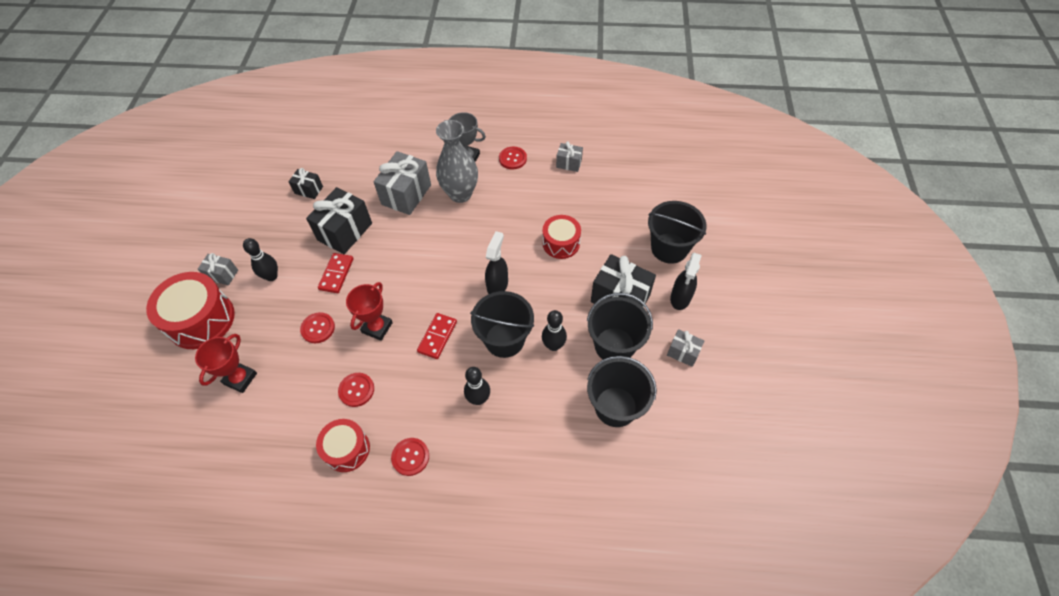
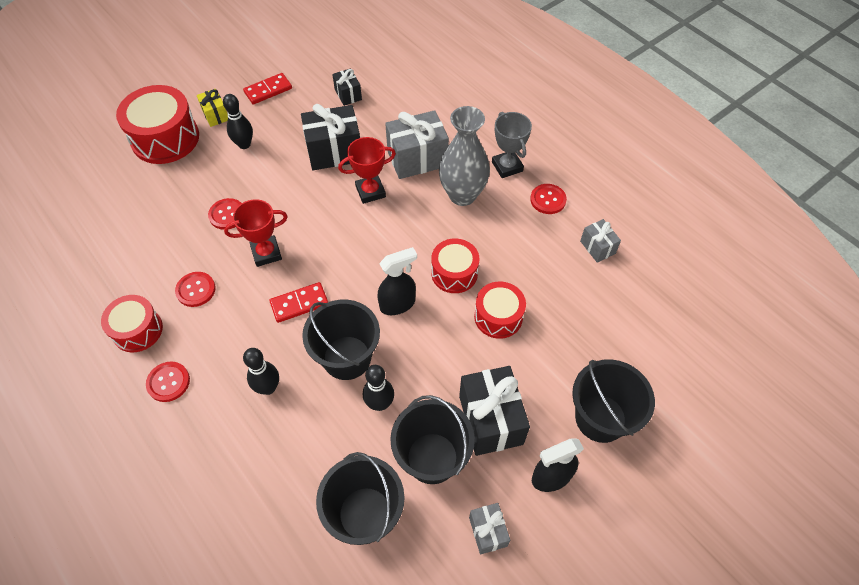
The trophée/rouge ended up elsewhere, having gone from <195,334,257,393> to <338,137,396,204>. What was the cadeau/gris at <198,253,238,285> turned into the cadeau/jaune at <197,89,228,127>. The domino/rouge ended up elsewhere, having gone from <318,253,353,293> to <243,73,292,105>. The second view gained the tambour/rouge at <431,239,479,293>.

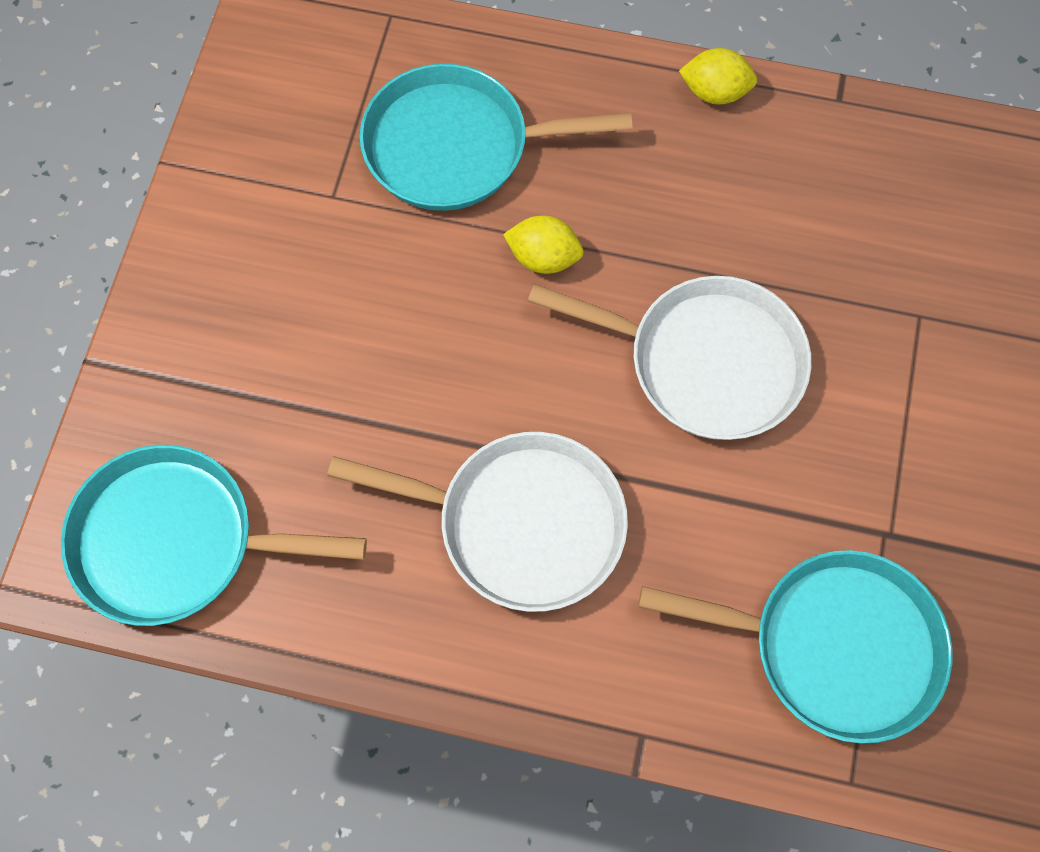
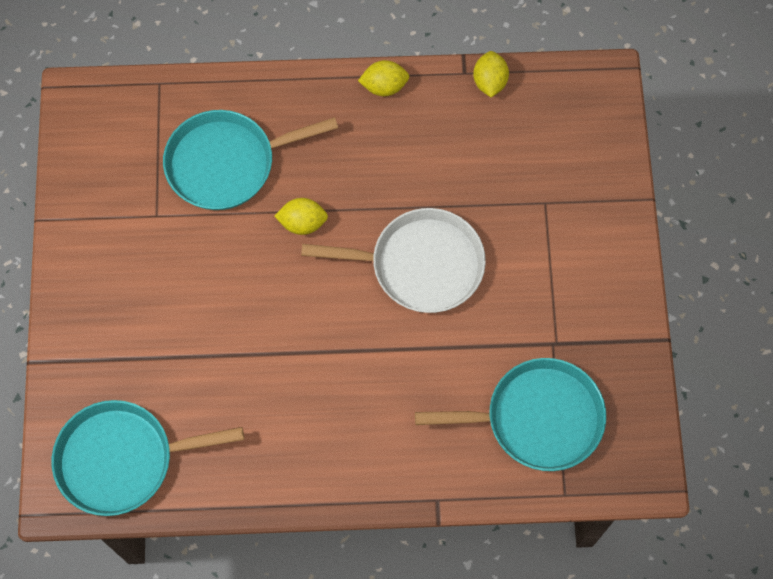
The second view lost the poêle/blanc at <327,432,628,612>. The second view gained the citron/jaune at <473,51,509,98>.

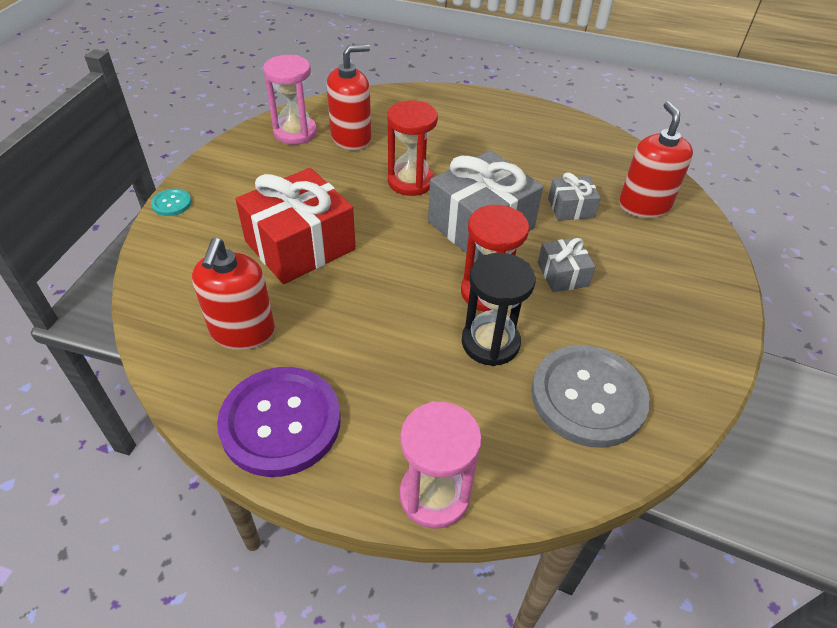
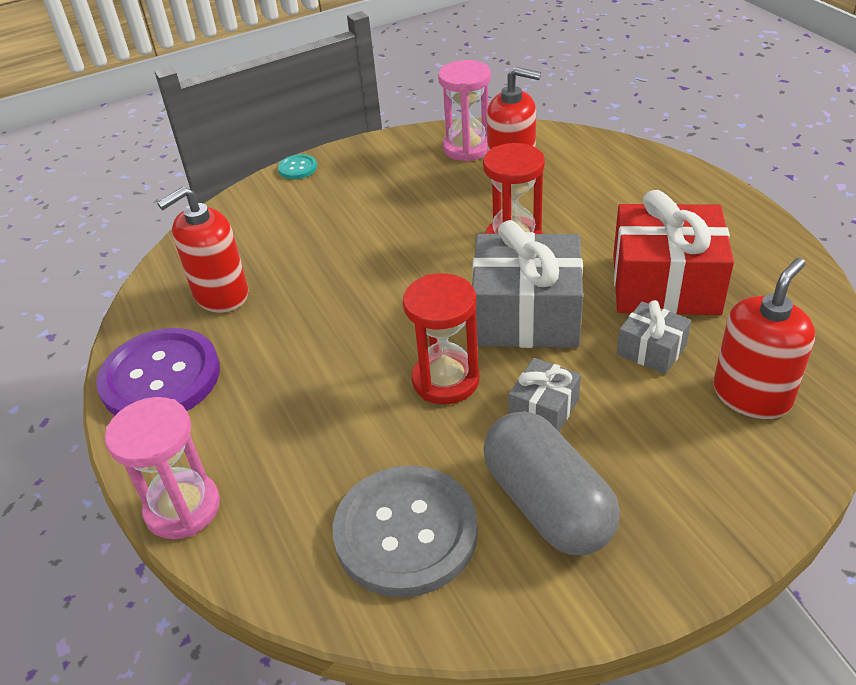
The cadeau/rouge ended up elsewhere, having gone from <235,168,356,284> to <613,190,734,315>. The second view lost the sablier/noir at <462,253,535,366>. The second view gained the gélule/gris at <483,411,620,555>.

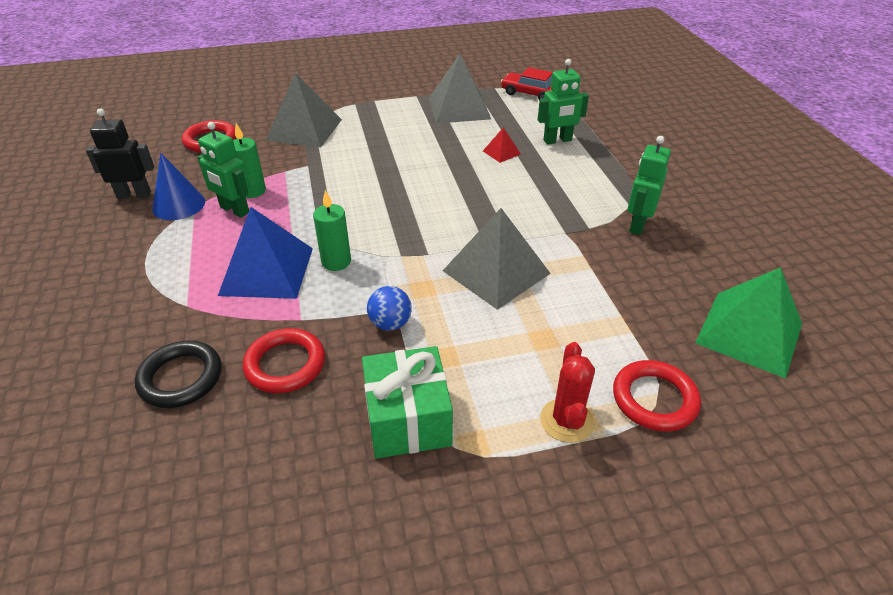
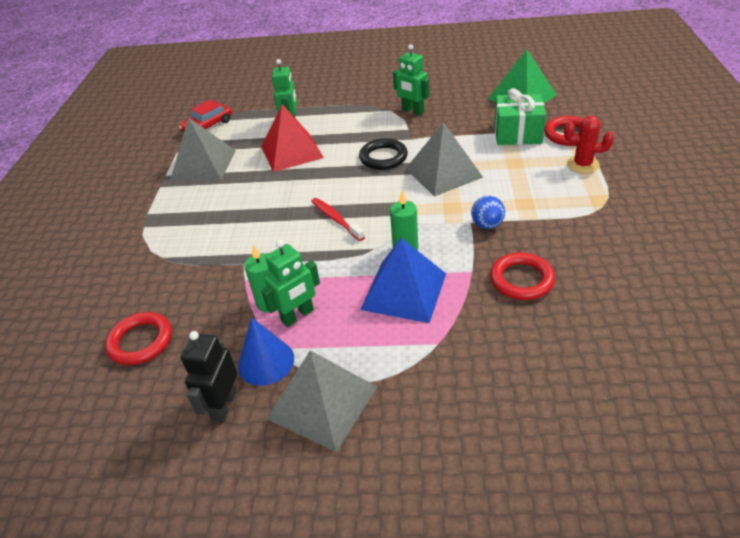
The anneau/noir ended up elsewhere, having gone from <135,341,222,408> to <359,138,408,170>. The pyramide/gris ended up elsewhere, having gone from <266,73,342,148> to <267,350,377,452>. The cadeau/vert ended up elsewhere, having gone from <362,346,453,459> to <494,88,546,145>. The size of the pyramide/rouge at <483,127,521,163> changed by a factor of 2.21. The second view gained the brosse à dents/rouge at <311,198,365,241>.

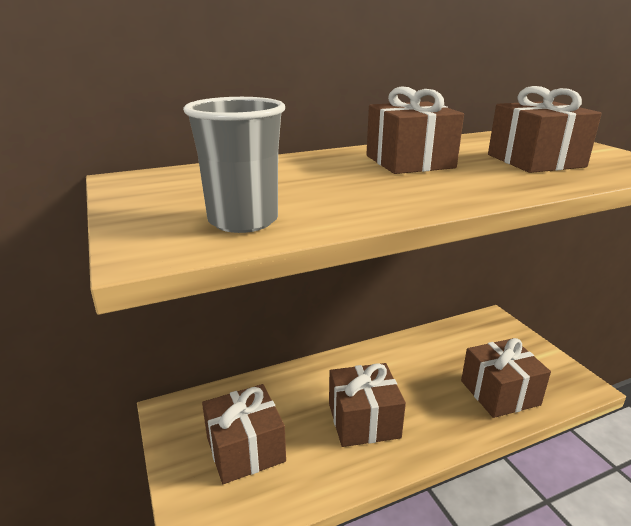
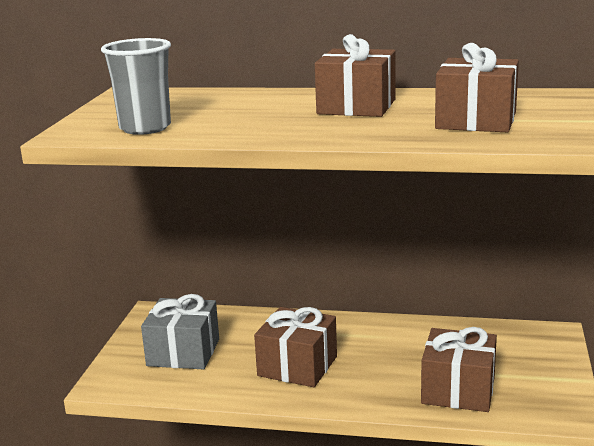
What was the cadeau/marron at <202,384,286,484> turned into the cadeau/gris at <141,294,219,369>.

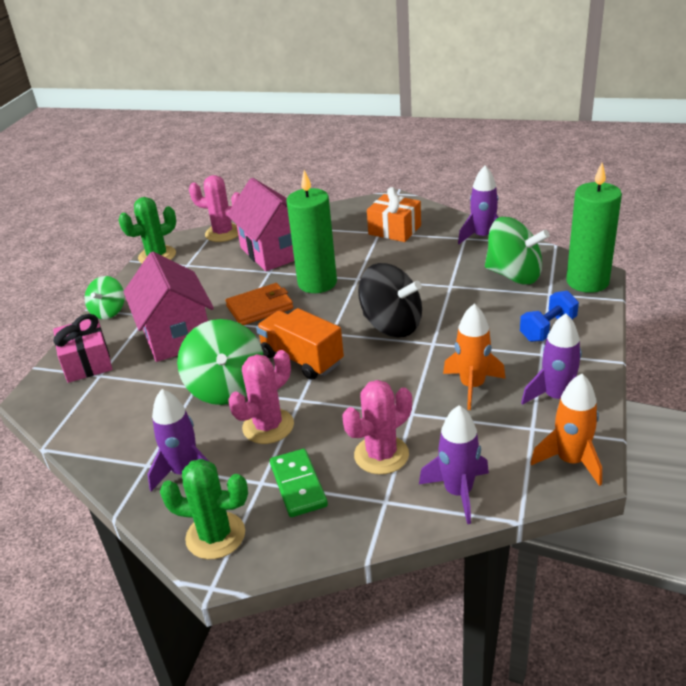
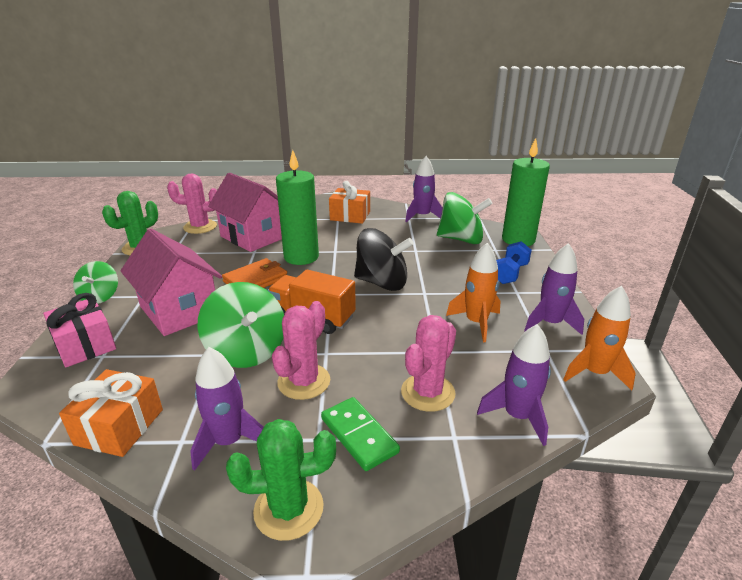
The second view gained the cadeau/orange at <59,369,163,457>.

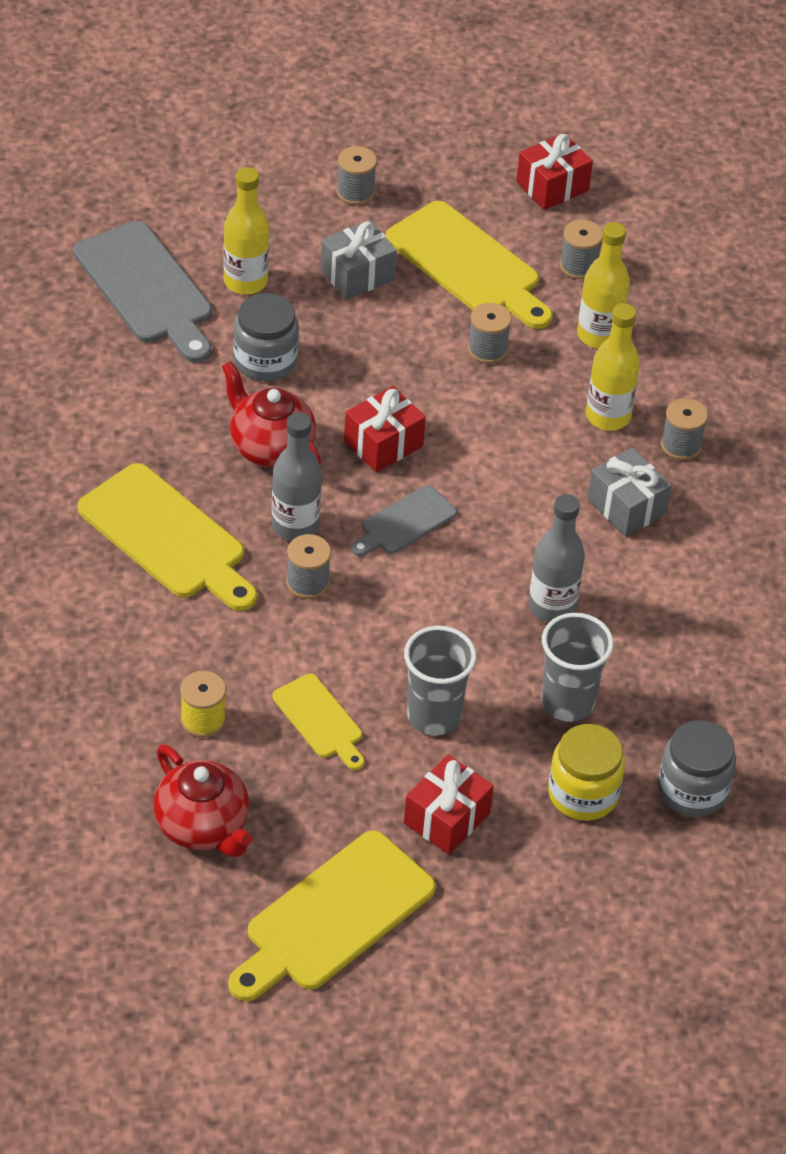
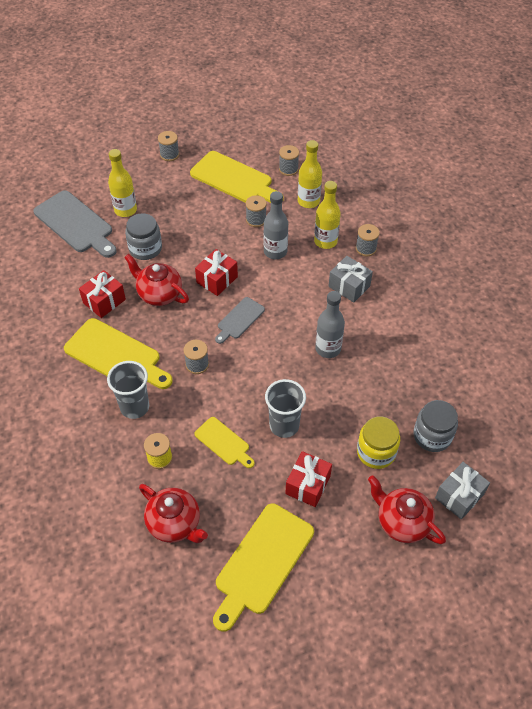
The bouteille/gris ended up elsewhere, having gone from <272,412,322,541> to <263,191,288,259>. The cadeau/gris ended up elsewhere, having gone from <320,220,397,300> to <435,462,490,519>. The cadeau/rouge ended up elsewhere, having gone from <516,133,593,210> to <79,270,126,318>. The gobelet/gris ended up elsewhere, having gone from <542,613,614,722> to <107,361,149,419>. The second view gained the théière/rouge at <368,475,446,544>.

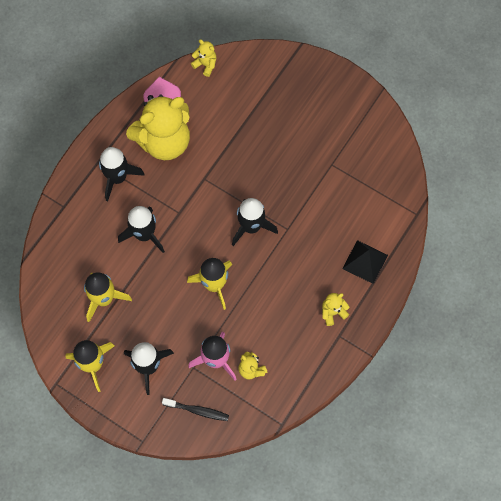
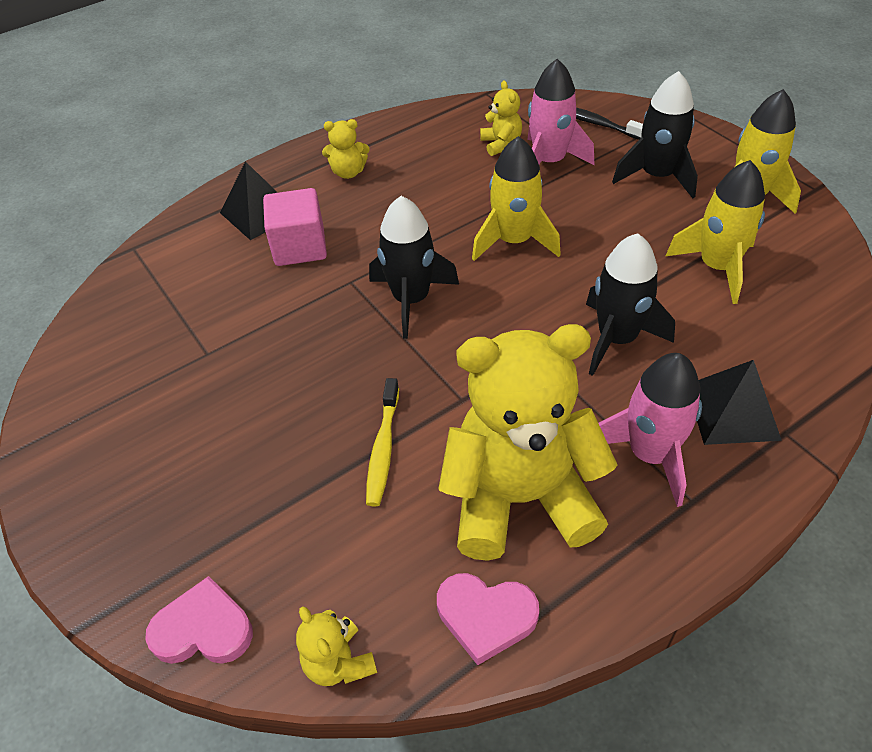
What was the fusée/noir at <99,147,145,201> turned into the fusée/rose at <598,353,702,507>. The second view gained the cœur/rose at <145,576,253,664>. The second view gained the cube/rose at <263,188,327,266>. The second view gained the brosse à dents/jaune at <366,378,399,507>. The second view gained the pyramide/noir at <697,360,782,445>.

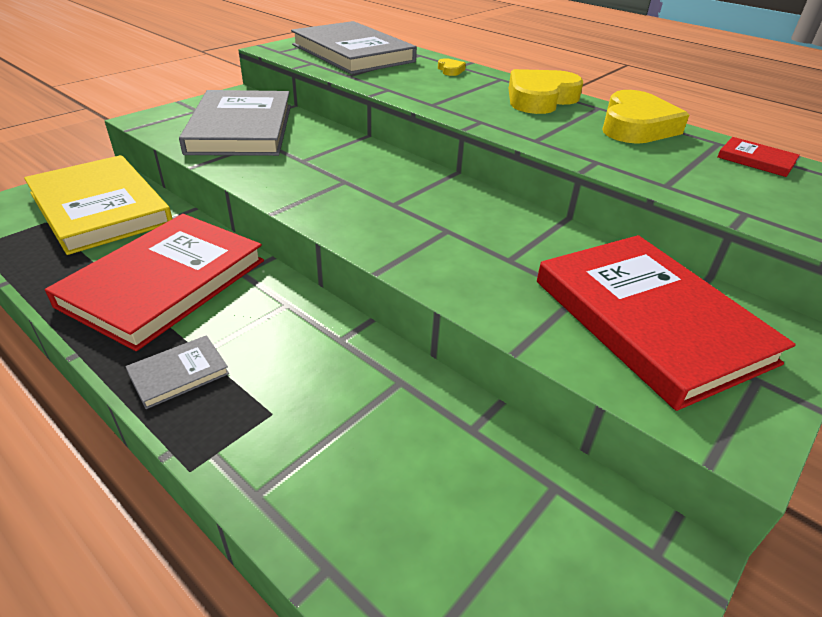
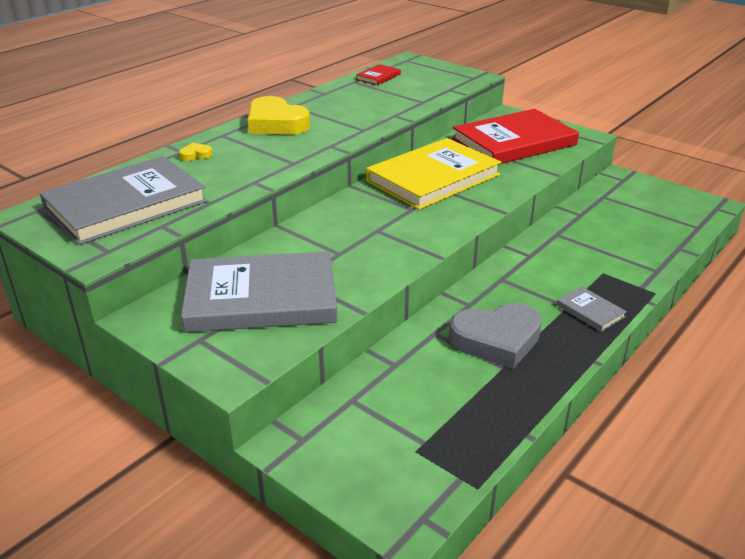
The livre/jaune ended up elsewhere, having gone from <24,155,173,255> to <366,138,501,210>. Where the livre/rouge stood at <45,214,264,351>, the cœur/gris came to stand at <449,303,542,369>. The second view lost the cœur/jaune at <602,90,689,144>.

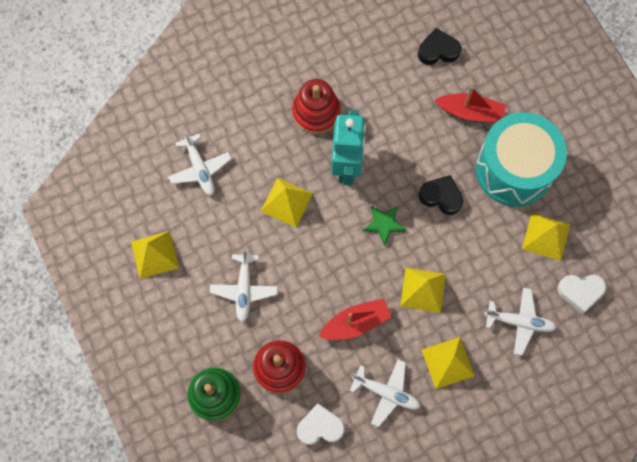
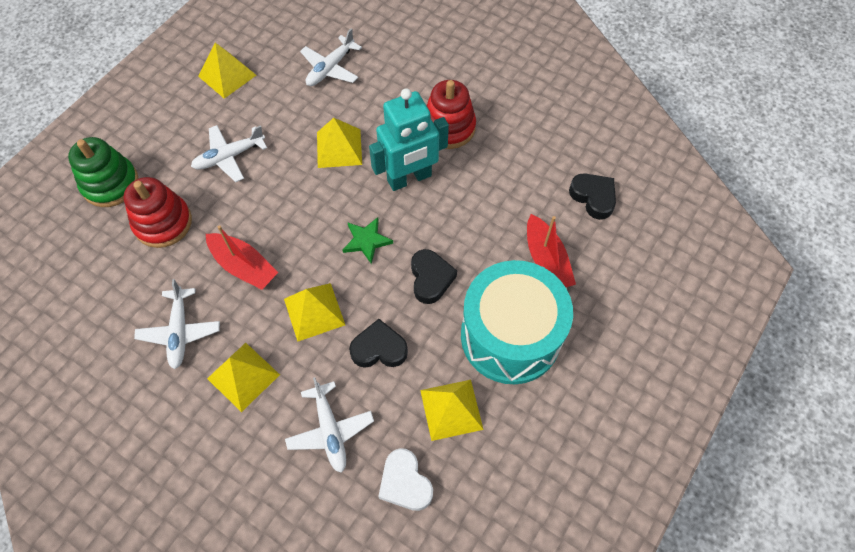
The second view lost the cœur/blanc at <297,403,345,445>. The second view gained the cœur/noir at <349,319,408,368>.

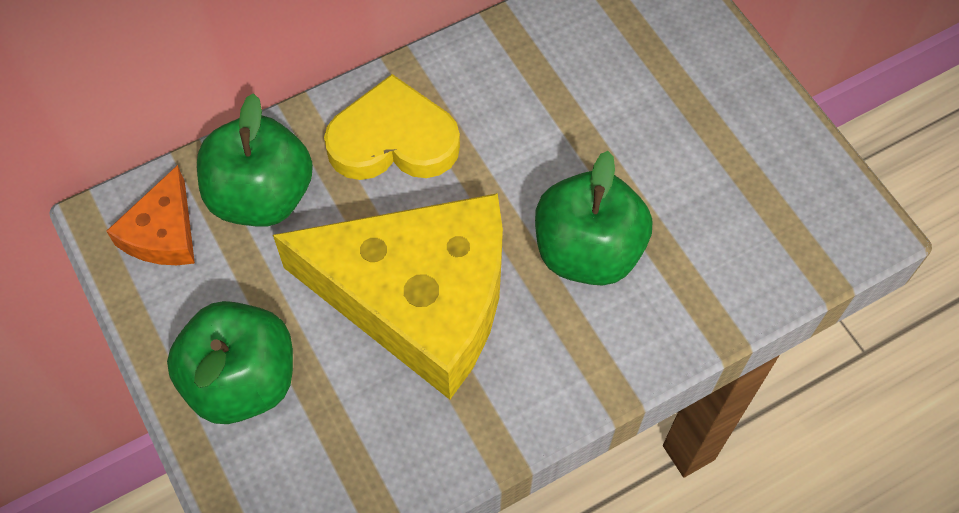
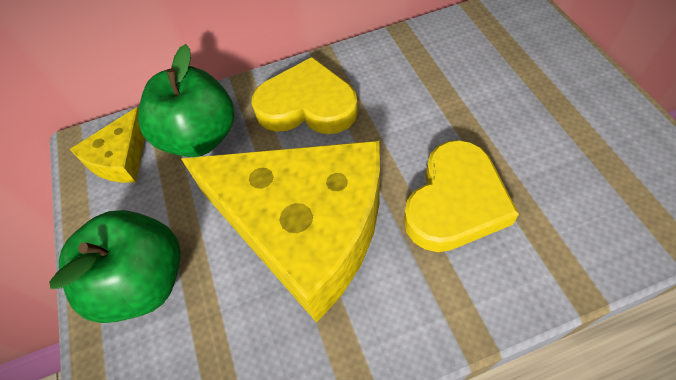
What was the fromage/orange at <106,165,195,265> turned into the fromage/jaune at <69,107,145,183>. Where the pomme/vert stood at <535,151,652,286>, the cœur/jaune came to stand at <404,140,519,252>.

